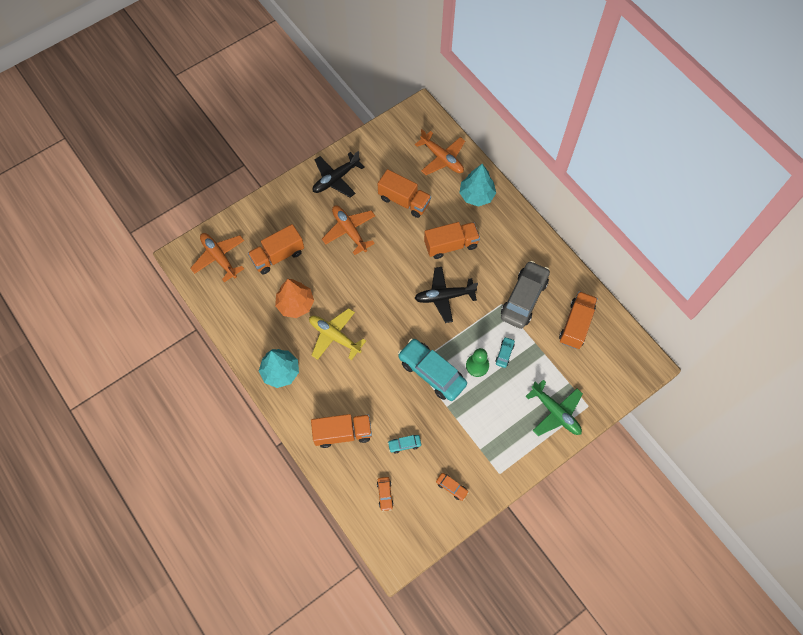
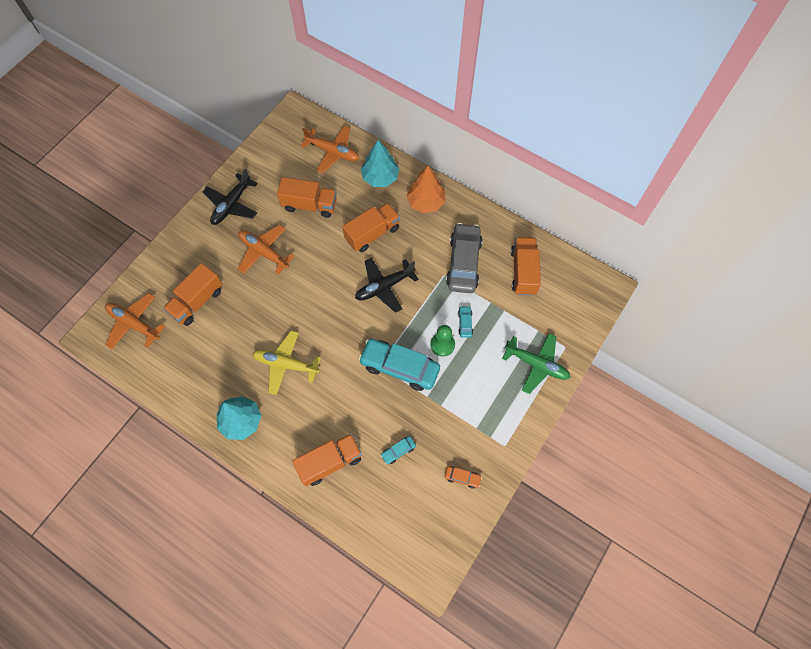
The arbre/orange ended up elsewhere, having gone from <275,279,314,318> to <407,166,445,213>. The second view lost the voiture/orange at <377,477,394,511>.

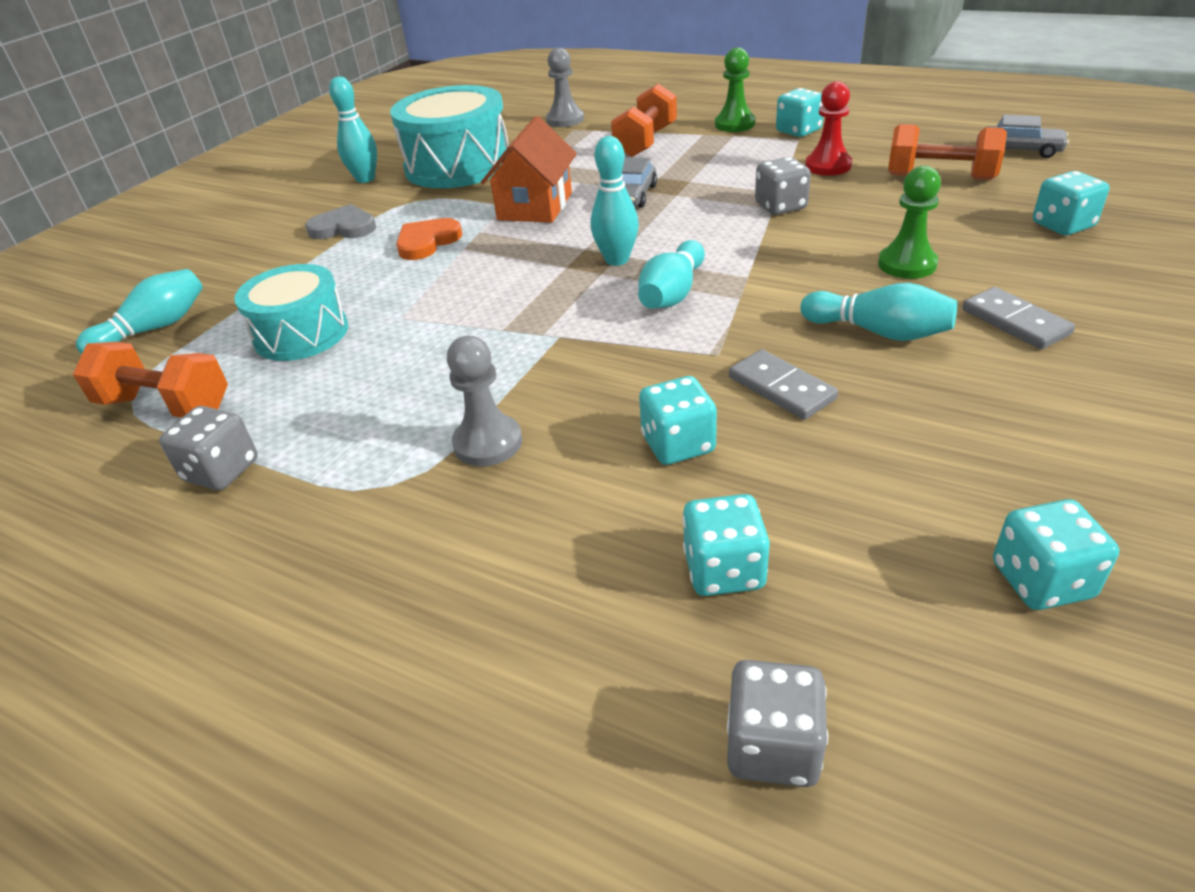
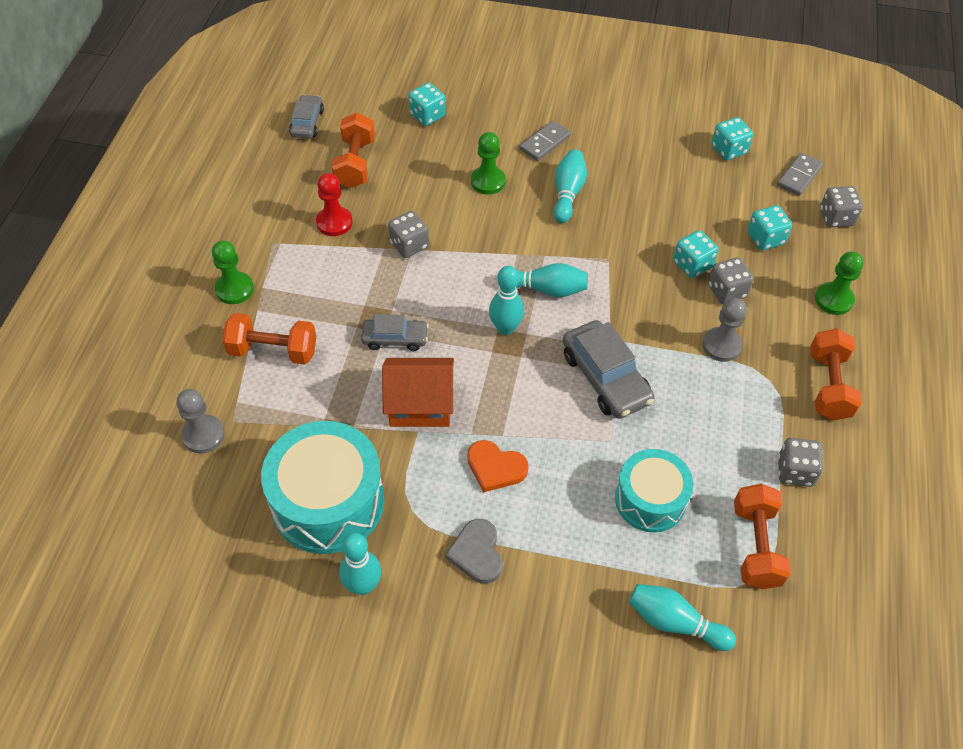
The domino/gris ended up elsewhere, having gone from <729,349,838,420> to <777,153,823,196>. The second view lost the dé/turquoise at <776,88,823,137>. The second view gained the voiture/gris at <563,320,655,419>. The second view gained the dé/gris at <708,257,754,304>. The second view gained the haltère/orange at <810,328,862,421>. The second view gained the pion/vert at <815,251,864,315>.

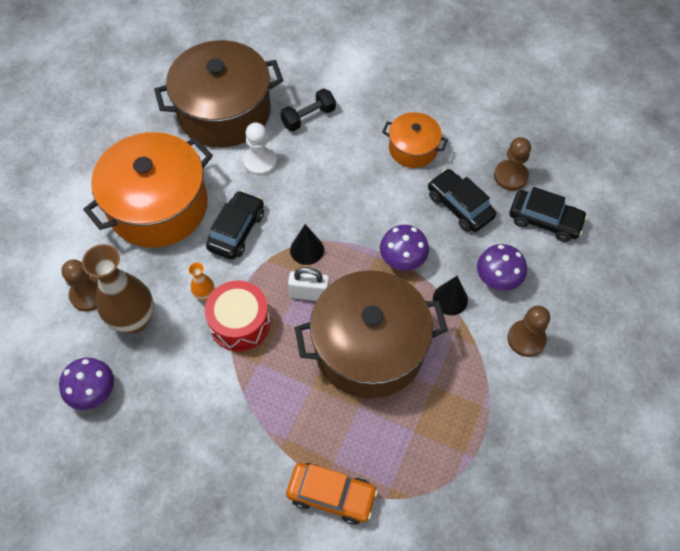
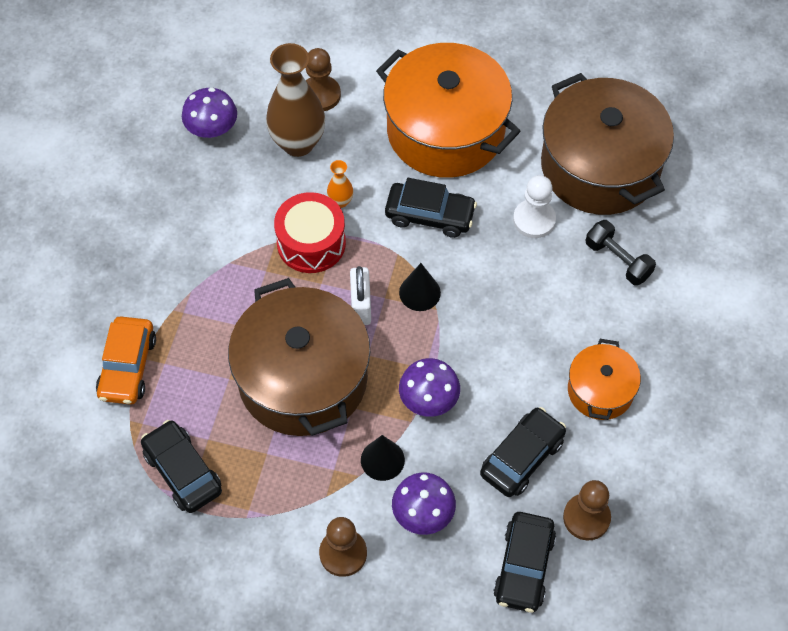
The second view gained the voiture/noir at <141,420,222,513>.

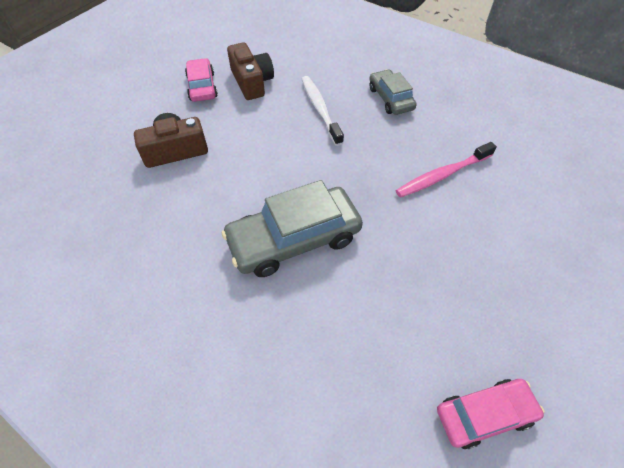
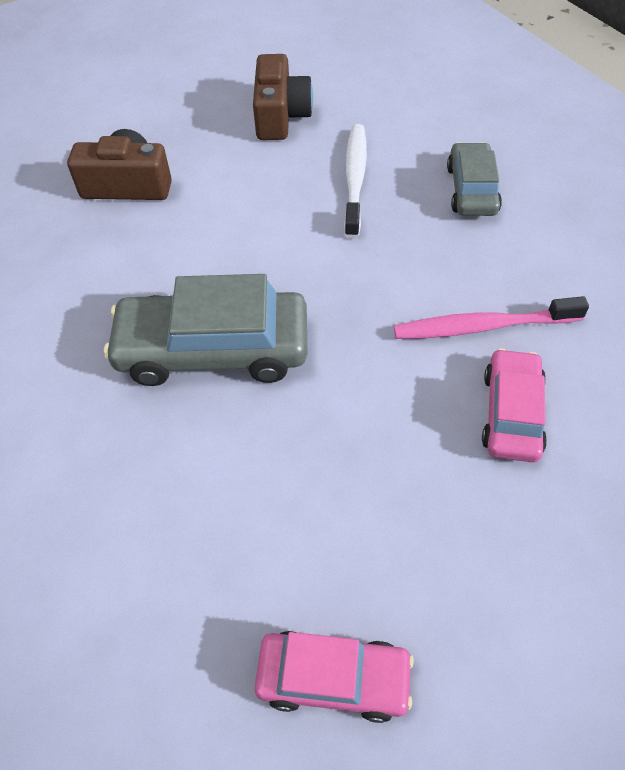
The voiture/rose ended up elsewhere, having gone from <185,58,218,102> to <482,348,547,462>.

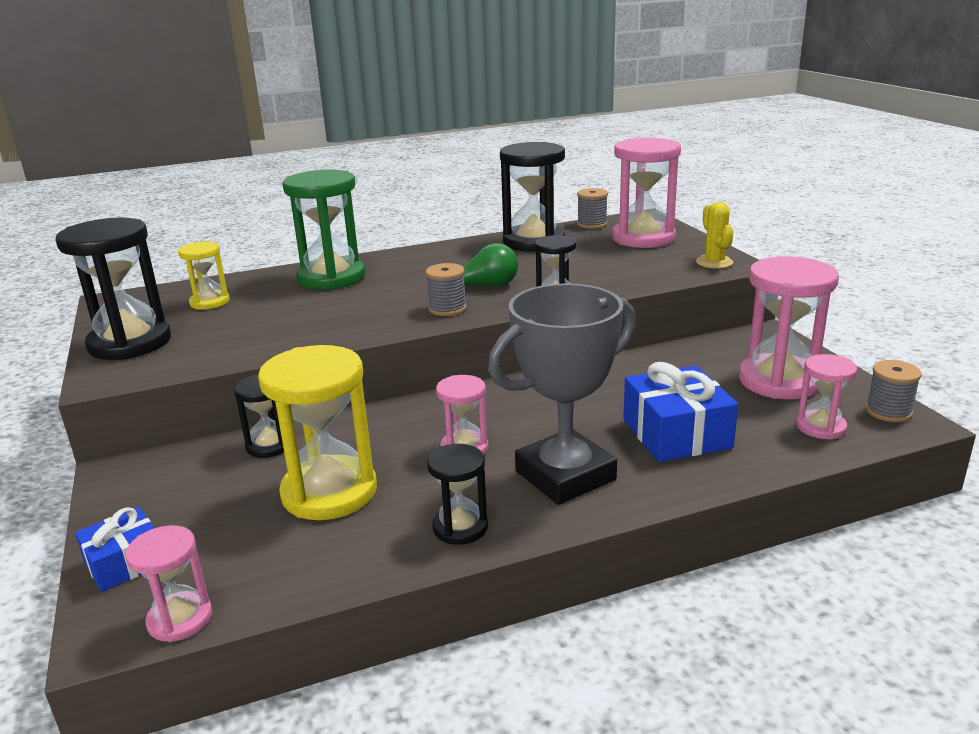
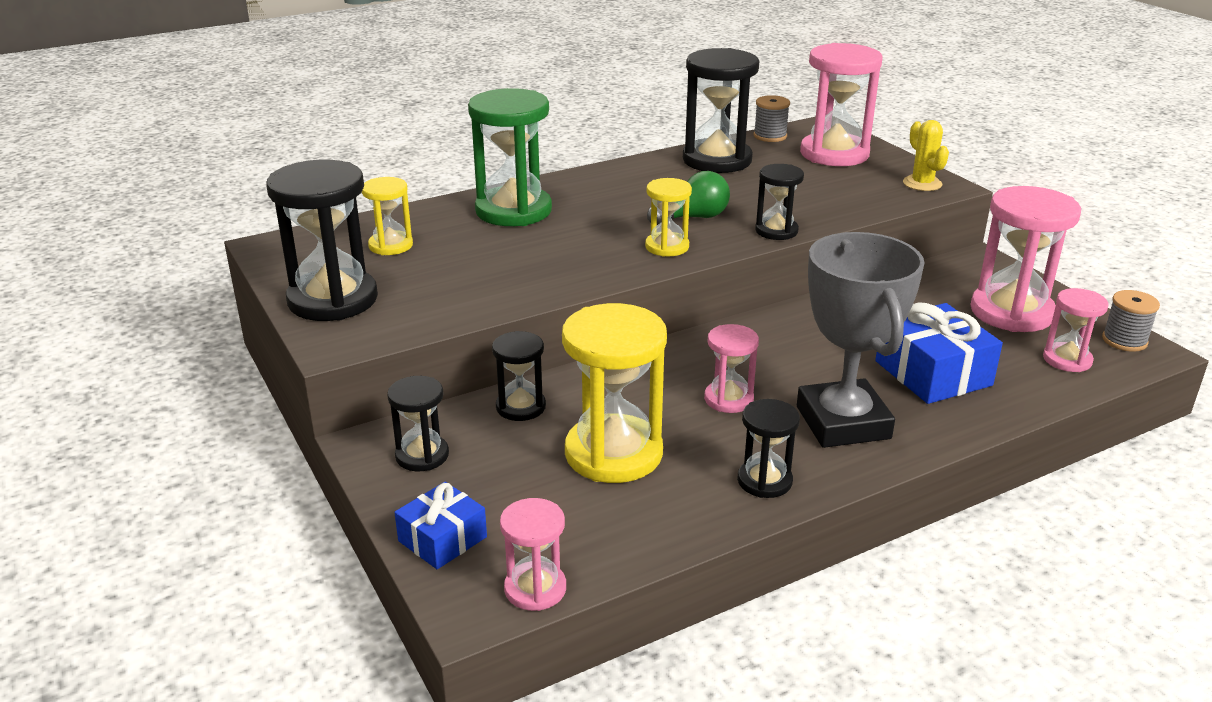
Where the bobine/gris stood at <426,263,467,316>, the sablier/jaune came to stand at <645,178,692,257>. The trophée/gris at <488,283,636,505> ended up facing another way, 60 degrees counterclockwise from before. The second view gained the sablier/noir at <387,376,449,471>.

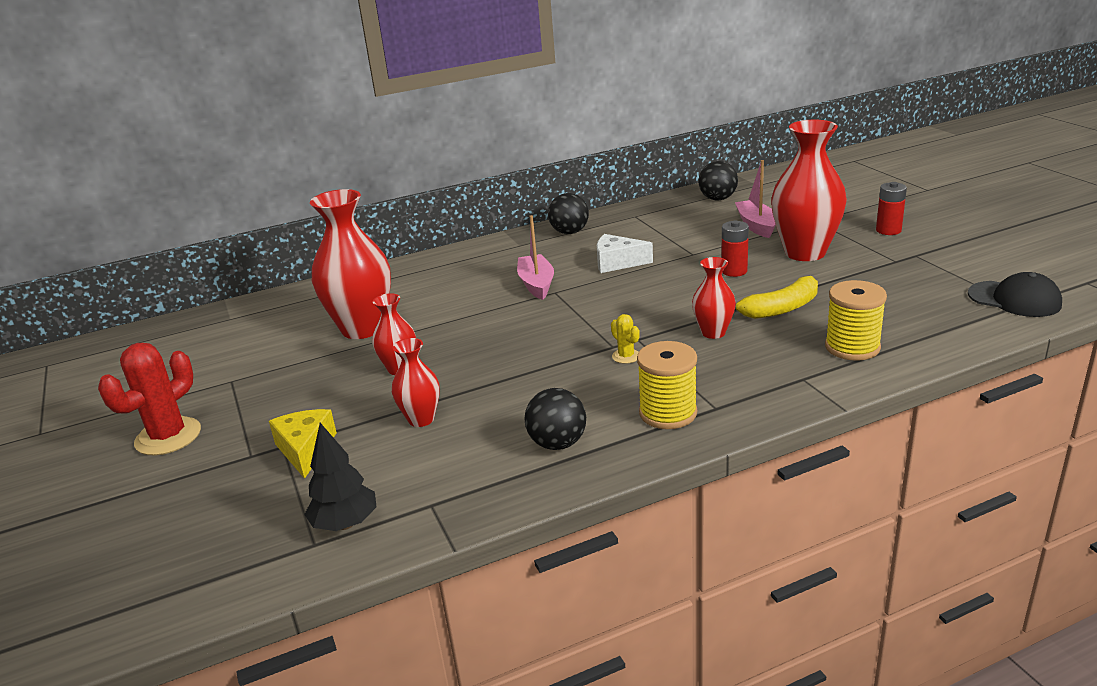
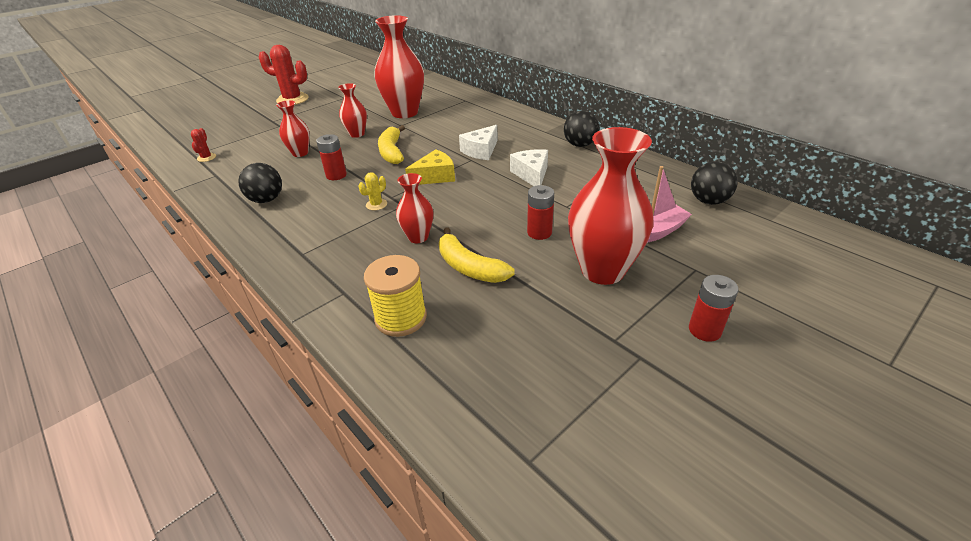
The fromage/jaune ended up elsewhere, having gone from <269,409,337,479> to <405,149,455,185>. Where the arbre/noir stood at <304,423,377,531>, the cactus/rouge came to stand at <191,128,216,162>. Where the bateau/rose stood at <517,215,554,300>, the fromage/blanc came to stand at <459,125,498,160>. The second view lost the bobine/jaune at <637,341,697,429>. The second view lost the casquette/noir at <968,272,1062,317>. The second view gained the pile/rouge at <316,134,347,180>. The second view gained the banane/jaune at <378,125,405,164>.

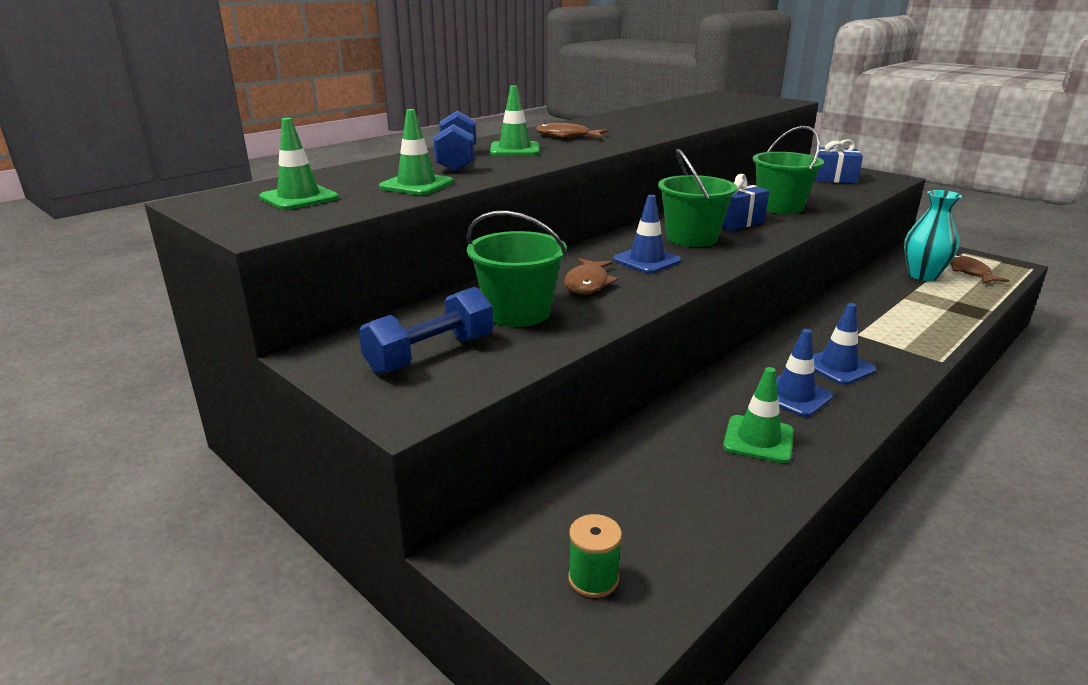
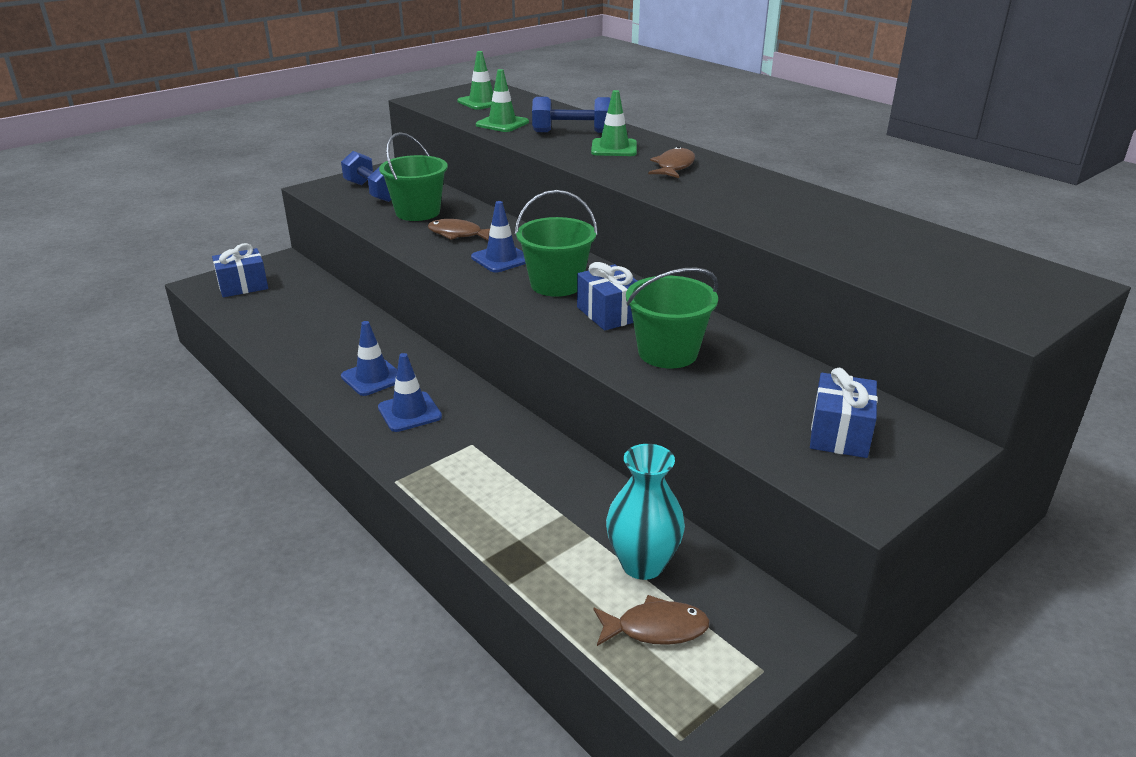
Where the bobine/vert stood at <568,514,622,598>, the cadeau/bleu came to stand at <212,243,268,297>. The second view lost the cône de chantier/vert at <723,367,794,463>.

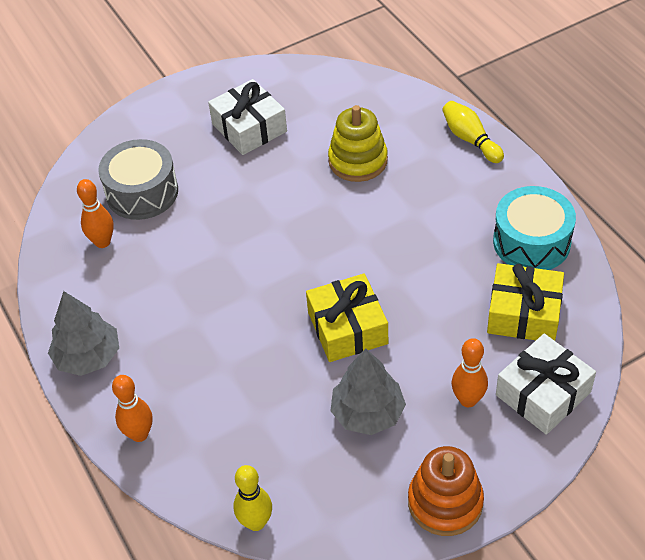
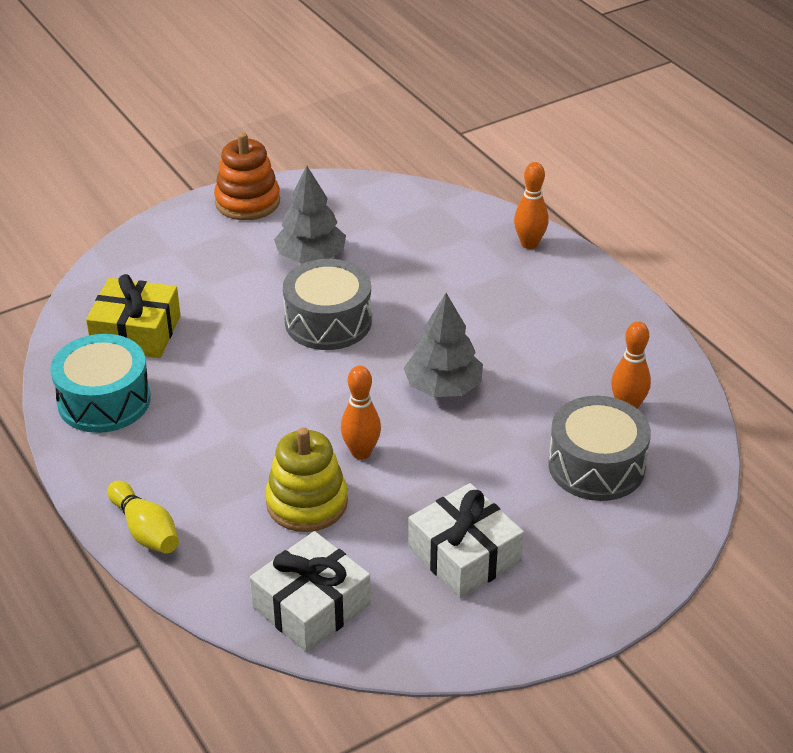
The arbre/gris ended up elsewhere, having gone from <48,291,119,376> to <404,293,483,397>. The second view lost the quille/jaune at <233,465,272,531>. Where the cadeau/jaune stood at <306,273,388,362>, the tambour/gris came to stand at <283,259,372,350>. The quille/orange ended up elsewhere, having gone from <452,338,488,407> to <341,366,381,459>. The cadeau/blanc ended up elsewhere, having gone from <496,334,596,435> to <250,531,371,653>.

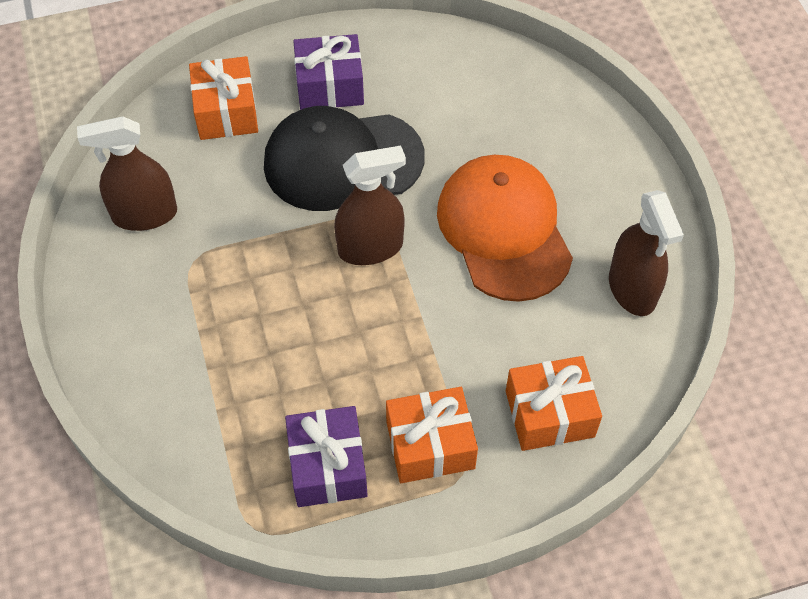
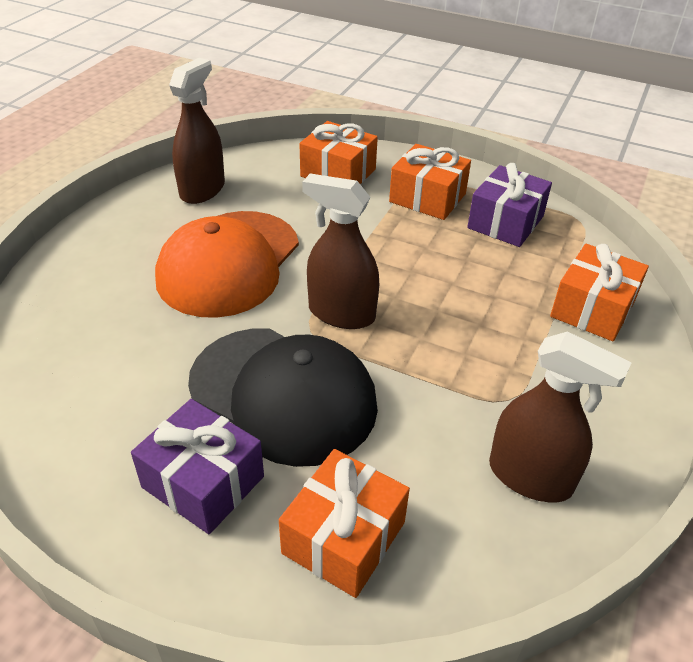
The second view gained the cadeau/orange at <550,244,649,341>.

